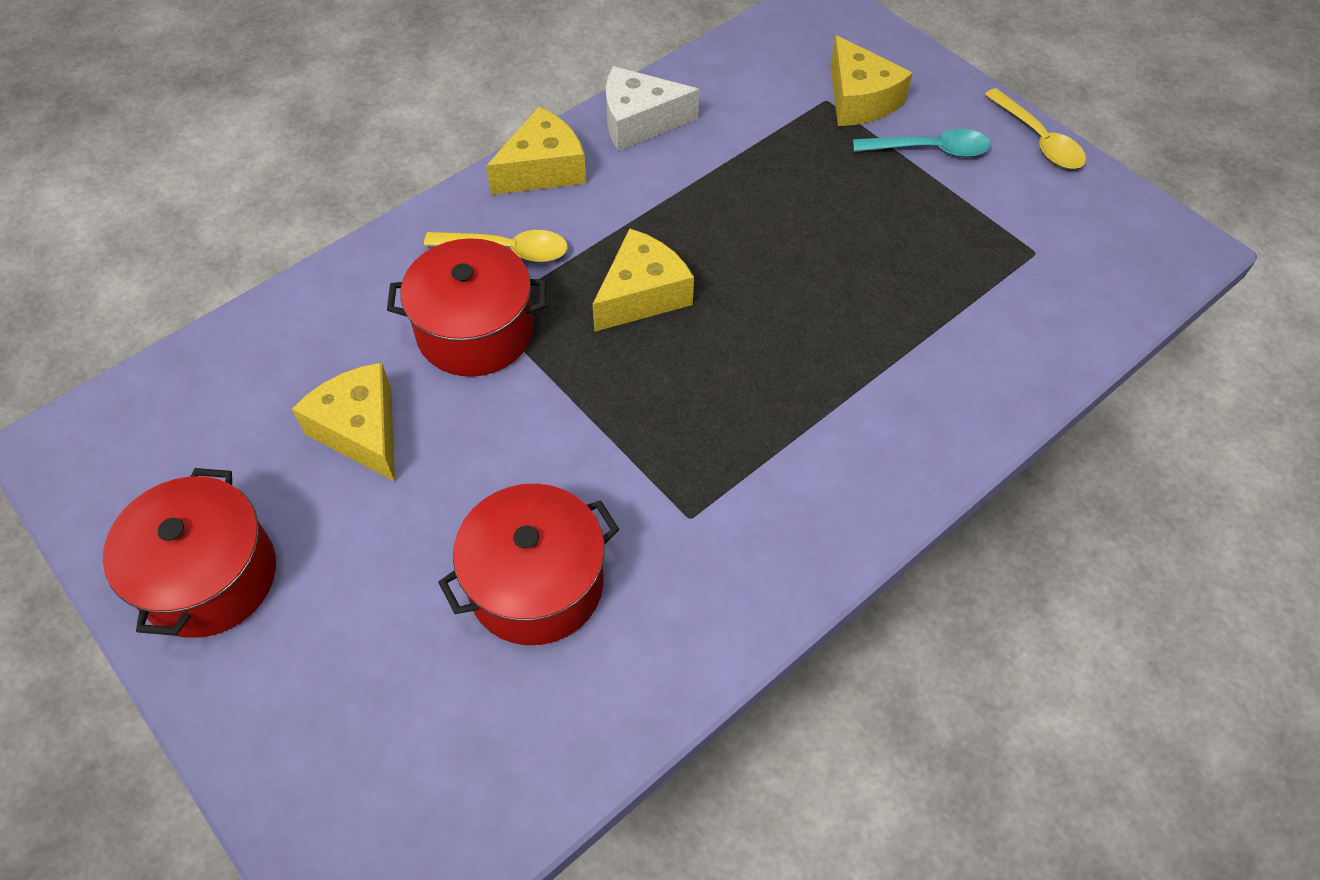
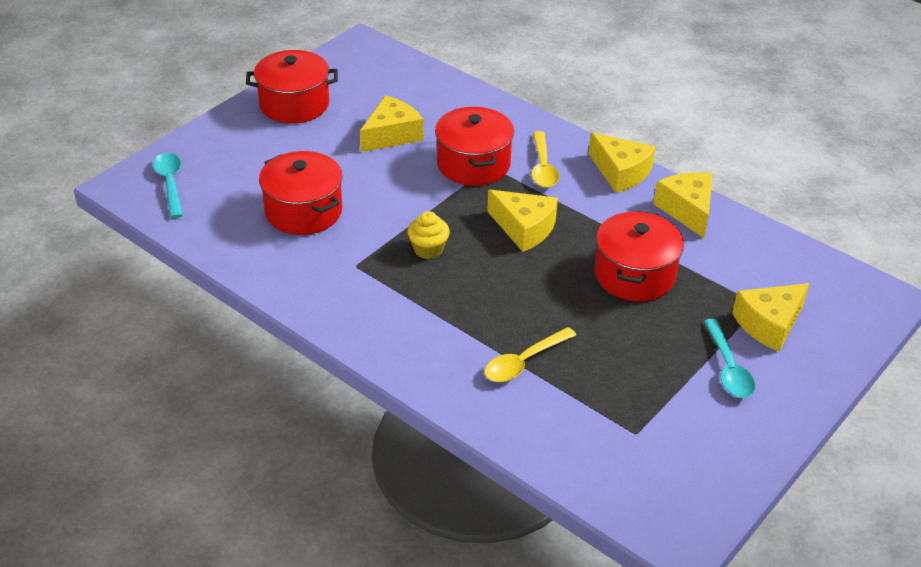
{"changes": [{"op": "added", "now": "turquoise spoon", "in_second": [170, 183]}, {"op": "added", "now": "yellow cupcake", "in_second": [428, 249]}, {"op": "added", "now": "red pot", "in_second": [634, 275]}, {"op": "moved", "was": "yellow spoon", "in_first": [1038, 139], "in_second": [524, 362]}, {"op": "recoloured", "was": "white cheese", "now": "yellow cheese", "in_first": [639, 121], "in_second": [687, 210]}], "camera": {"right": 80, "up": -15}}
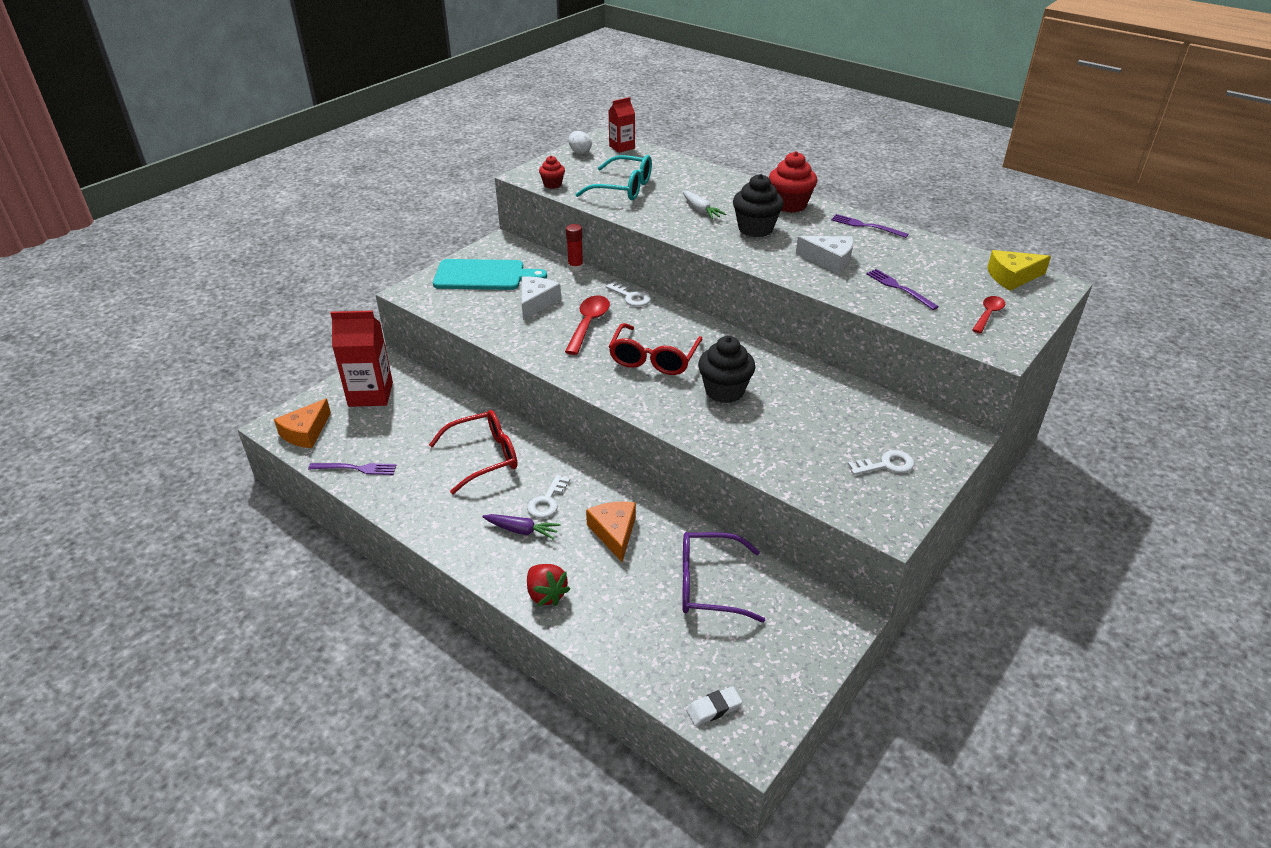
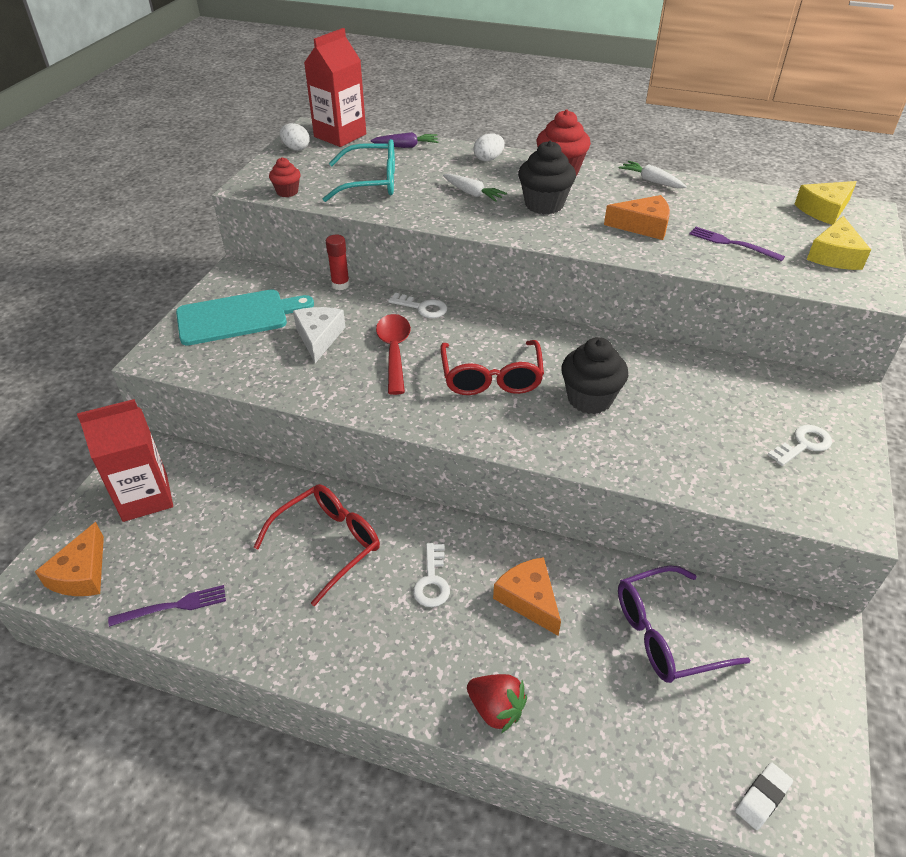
{"changes": [{"op": "added", "now": "white egg", "in_second": [488, 159]}, {"op": "moved", "was": "purple carrot", "in_first": [521, 530], "in_second": [406, 146]}, {"op": "replaced", "was": "purple fork", "now": "white carrot", "in_first": [866, 226], "in_second": [651, 181]}, {"op": "replaced", "was": "red spoon", "now": "yellow cheese", "in_first": [988, 314], "in_second": [834, 255]}, {"op": "recoloured", "was": "white cheese", "now": "orange cheese", "in_first": [829, 260], "in_second": [643, 226]}, {"op": "resized", "was": "red carton", "in_first": [622, 147], "in_second": [340, 135], "ratio": 1.72}], "camera": {"right": -20, "up": 5}}
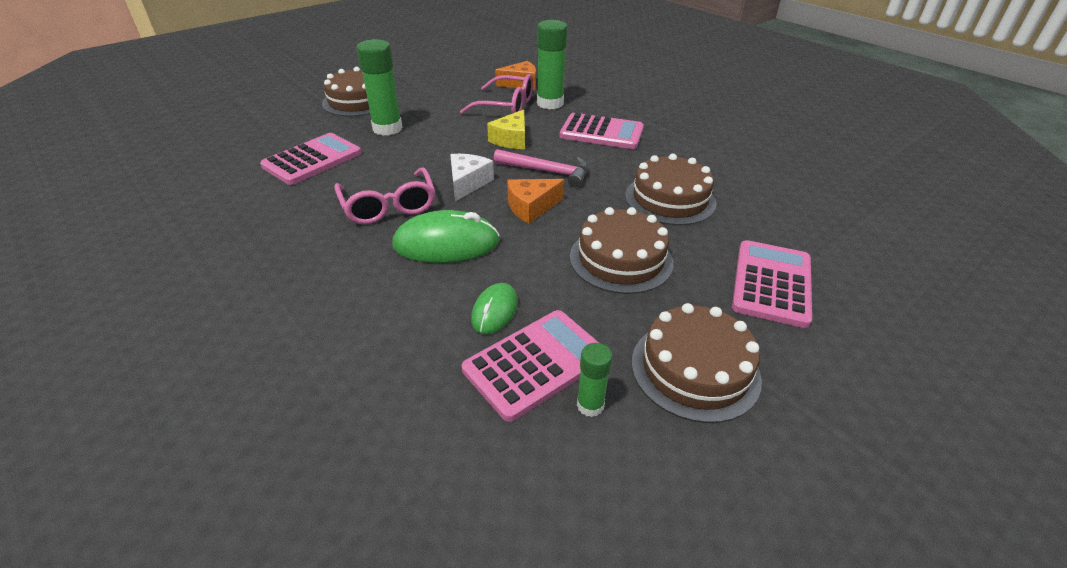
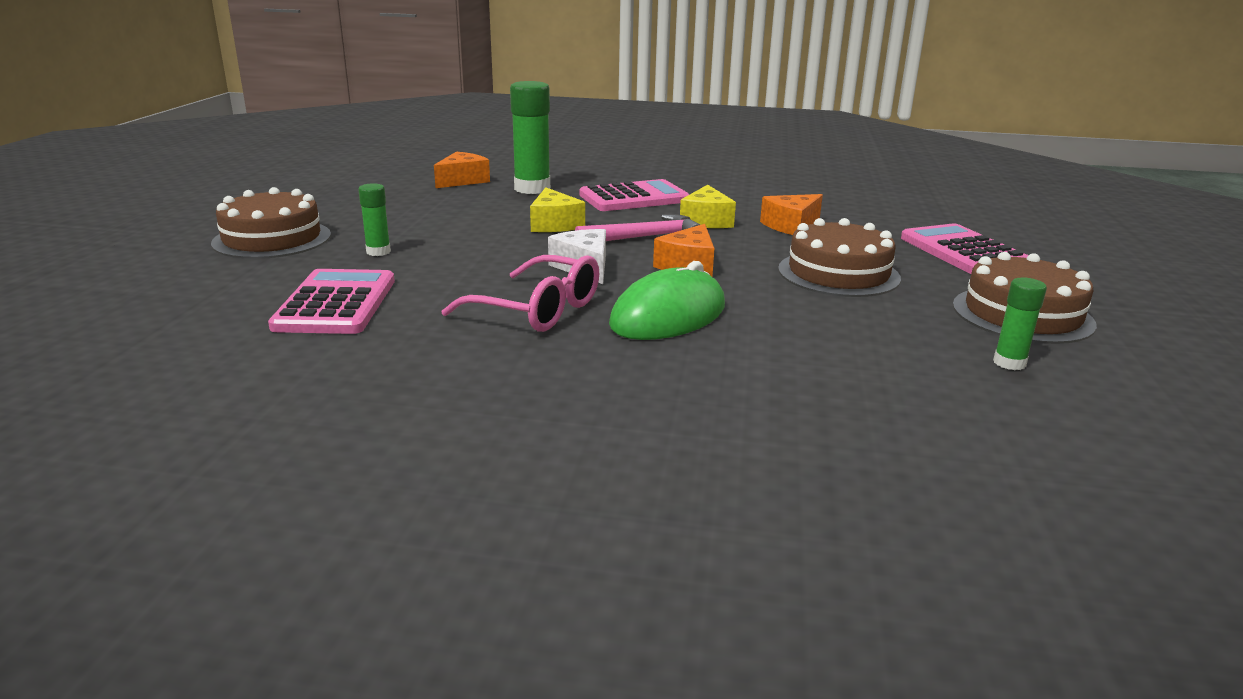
{"changes": [{"op": "removed", "was": "pink glasses", "in_first": [506, 106]}, {"op": "removed", "was": "pink calculator", "in_first": [535, 363]}, {"op": "removed", "was": "green mouse", "in_first": [494, 311]}, {"op": "added", "now": "yellow cheese", "in_second": [706, 221]}, {"op": "replaced", "was": "brown cake", "now": "orange cheese", "in_first": [670, 199], "in_second": [791, 226]}, {"op": "resized", "was": "green glue stick", "in_first": [387, 129], "in_second": [378, 252], "ratio": 0.53}], "camera": {"right": -40, "up": -15}}
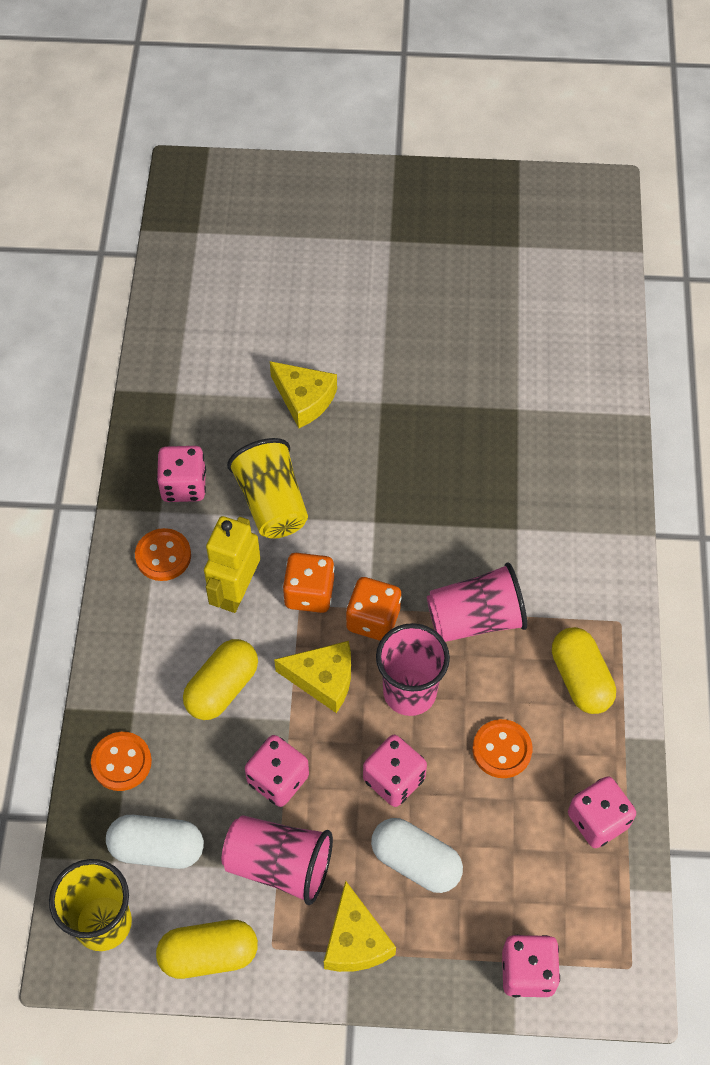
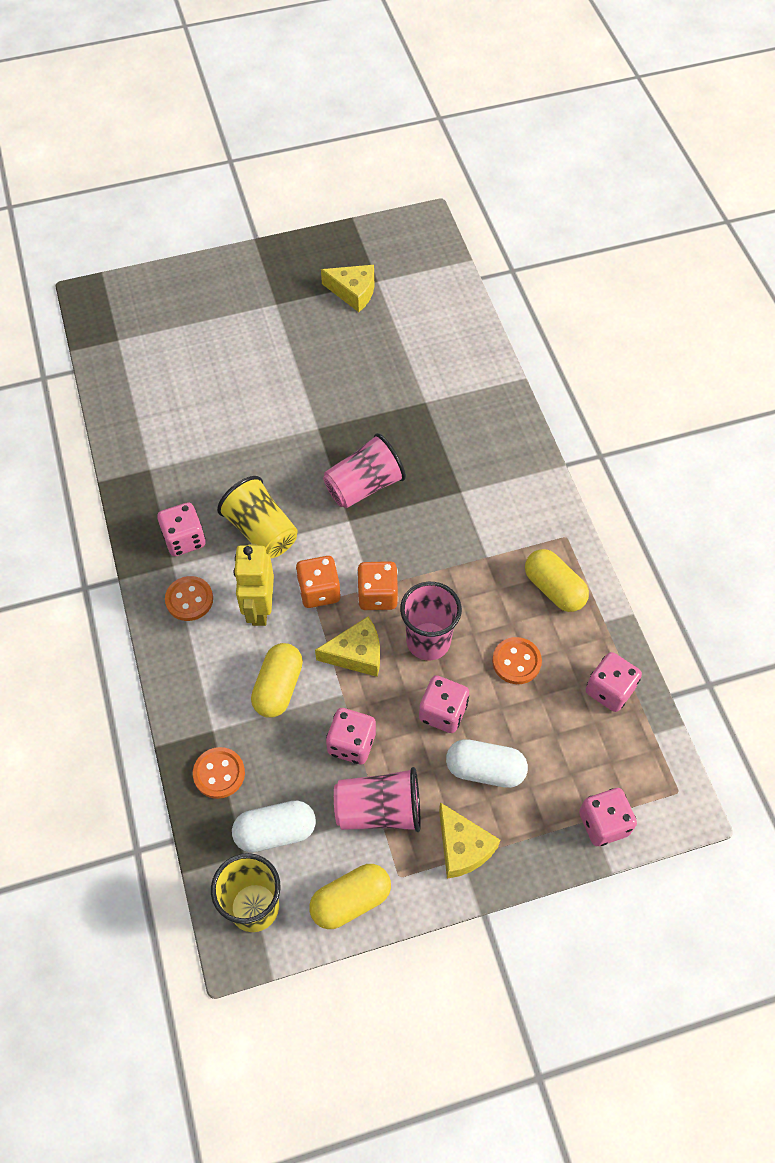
{"changes": [{"op": "moved", "was": "yellow cheese", "in_first": [304, 399], "in_second": [353, 292]}, {"op": "moved", "was": "pink cup", "in_first": [475, 619], "in_second": [364, 486]}], "camera": {"right": -20, "up": 0}}
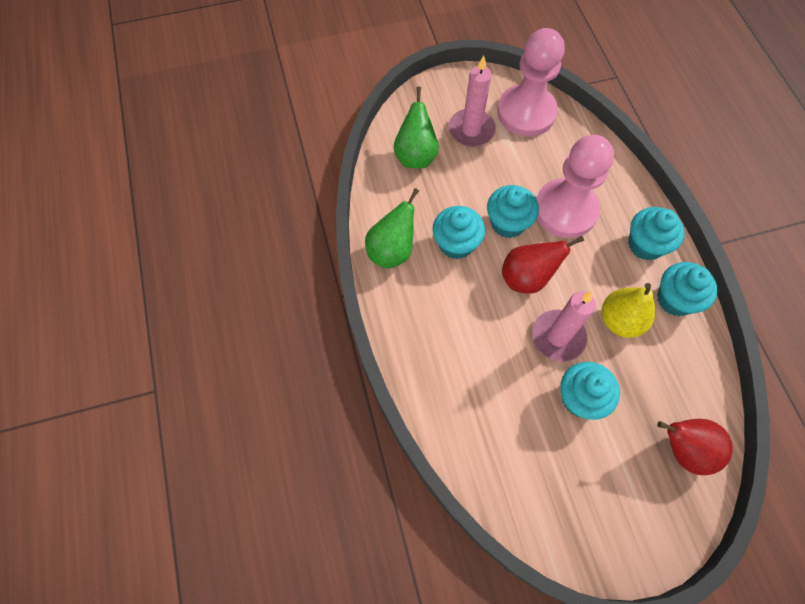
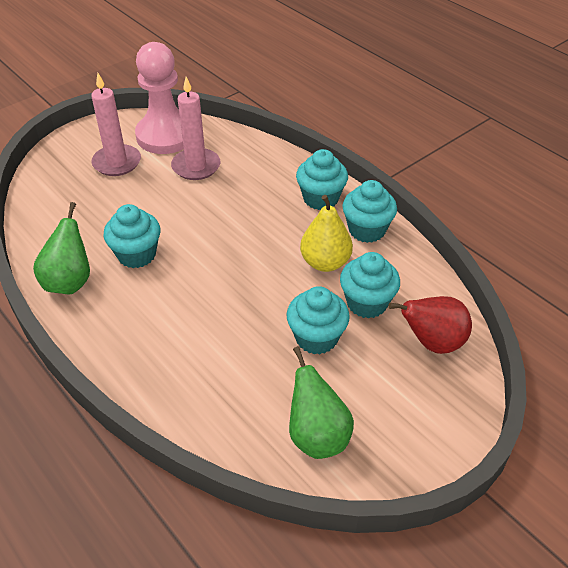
{"changes": [{"op": "removed", "was": "red pear", "in_first": [527, 278]}, {"op": "removed", "was": "pink pawn", "in_first": [565, 210]}, {"op": "moved", "was": "green pear", "in_first": [415, 156], "in_second": [317, 436]}, {"op": "moved", "was": "turquoise cupcake", "in_first": [508, 223], "in_second": [367, 303]}, {"op": "moved", "was": "pink candle", "in_first": [558, 337], "in_second": [196, 166]}], "camera": {"right": -25, "up": -20}}
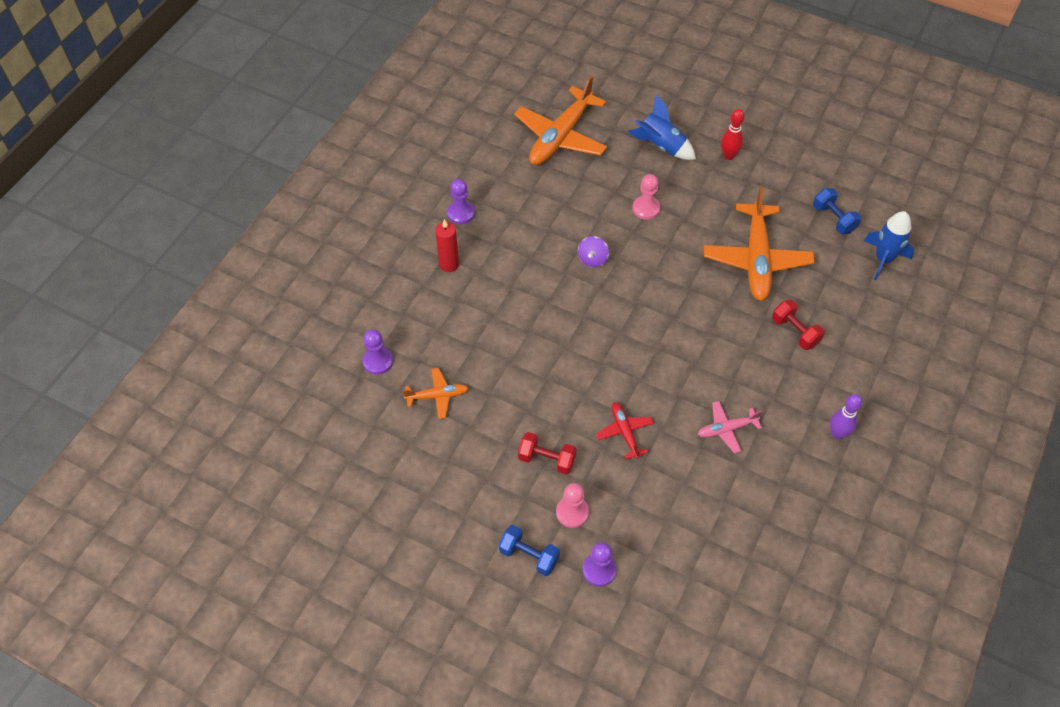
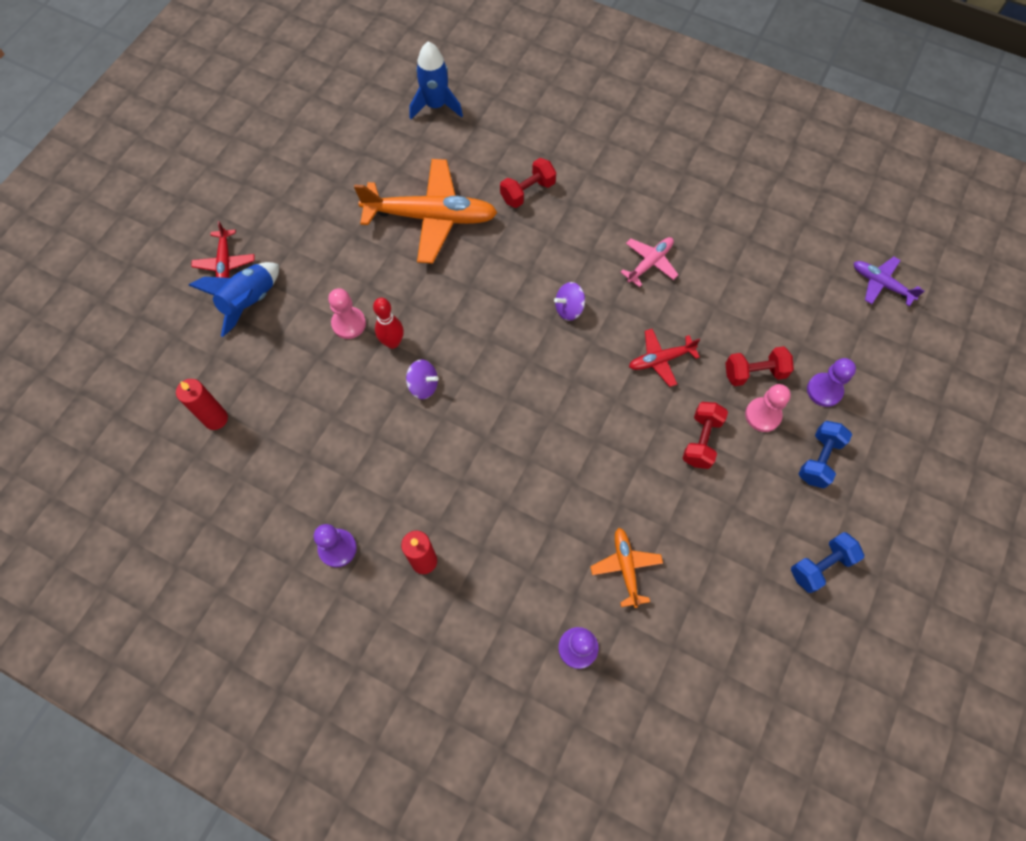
{"changes": [{"op": "removed", "was": "purple bowling pin", "in_first": [837, 434]}, {"op": "added", "now": "red plane", "in_second": [225, 262]}, {"op": "added", "now": "purple spinning top", "in_second": [569, 309]}, {"op": "added", "now": "red dumbbell", "in_second": [754, 373]}, {"op": "added", "now": "purple plane", "in_second": [881, 284]}, {"op": "moved", "was": "red bowling pin", "in_first": [728, 156], "in_second": [392, 342]}, {"op": "moved", "was": "blue dumbbell", "in_first": [833, 219], "in_second": [820, 566]}, {"op": "replaced", "was": "orange plane", "now": "red candle", "in_first": [561, 136], "in_second": [215, 419]}, {"op": "turned", "was": "pink plane", "in_first": [727, 429], "in_second": [649, 263], "clockwise": -120}], "camera": {"right": -90, "up": 10}}
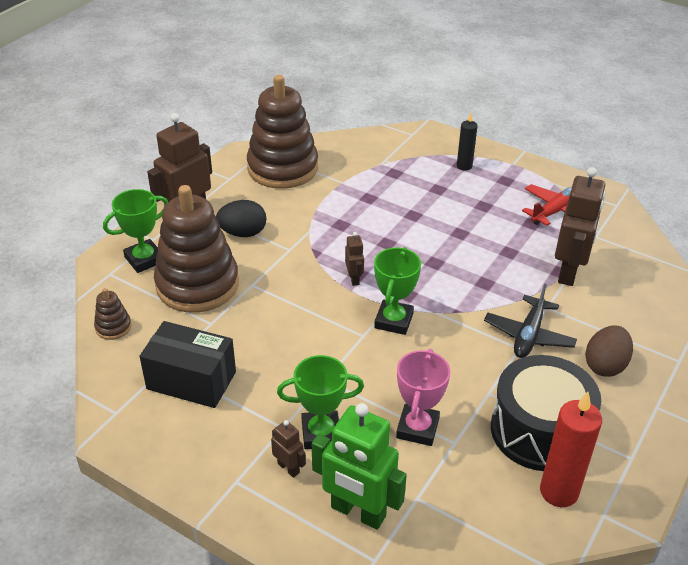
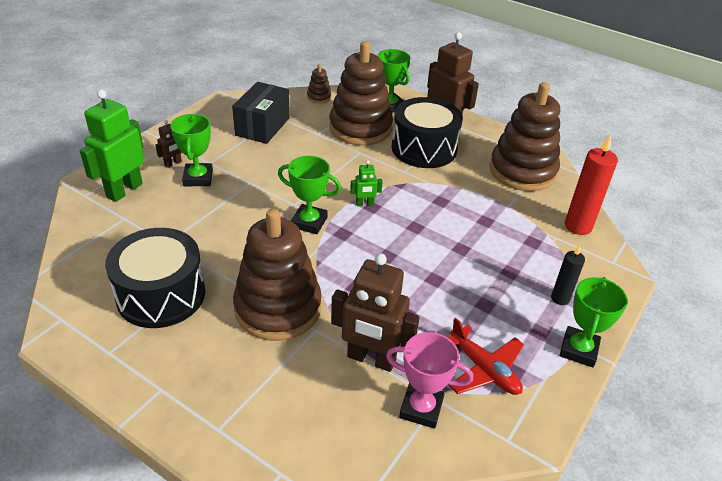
{"changes": [{"op": "removed", "was": "brown egg", "in_first": [605, 365]}, {"op": "added", "now": "green trophy", "in_second": [578, 350]}, {"op": "moved", "was": "pink trophy", "in_first": [417, 428], "in_second": [421, 408]}, {"op": "moved", "was": "red candle", "in_first": [559, 491], "in_second": [578, 226]}, {"op": "replaced", "was": "black egg", "now": "black drum", "in_first": [243, 233], "in_second": [424, 148]}, {"op": "replaced", "was": "black plane", "now": "brown stacking toy", "in_first": [529, 335], "in_second": [278, 308]}, {"op": "recoloured", "was": "brown robot", "now": "green robot", "in_first": [354, 279], "in_second": [365, 204]}], "camera": {"right": 90, "up": 0}}
